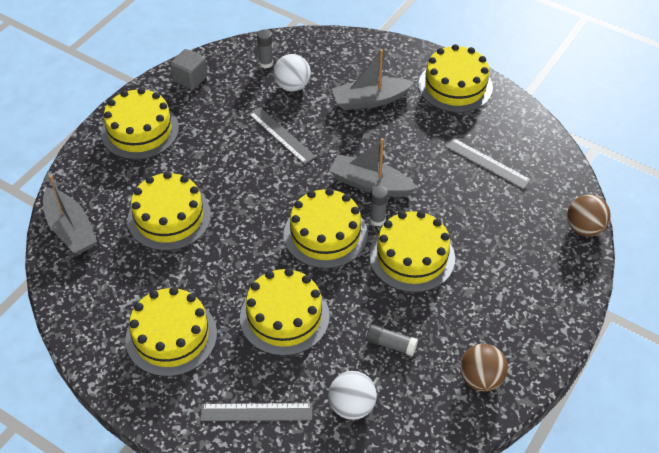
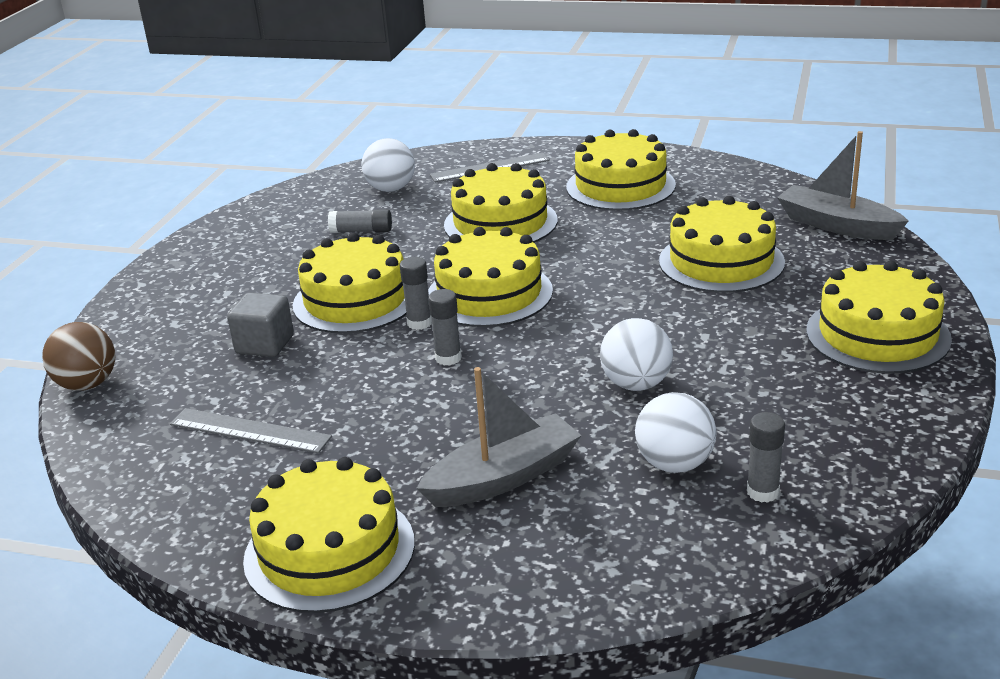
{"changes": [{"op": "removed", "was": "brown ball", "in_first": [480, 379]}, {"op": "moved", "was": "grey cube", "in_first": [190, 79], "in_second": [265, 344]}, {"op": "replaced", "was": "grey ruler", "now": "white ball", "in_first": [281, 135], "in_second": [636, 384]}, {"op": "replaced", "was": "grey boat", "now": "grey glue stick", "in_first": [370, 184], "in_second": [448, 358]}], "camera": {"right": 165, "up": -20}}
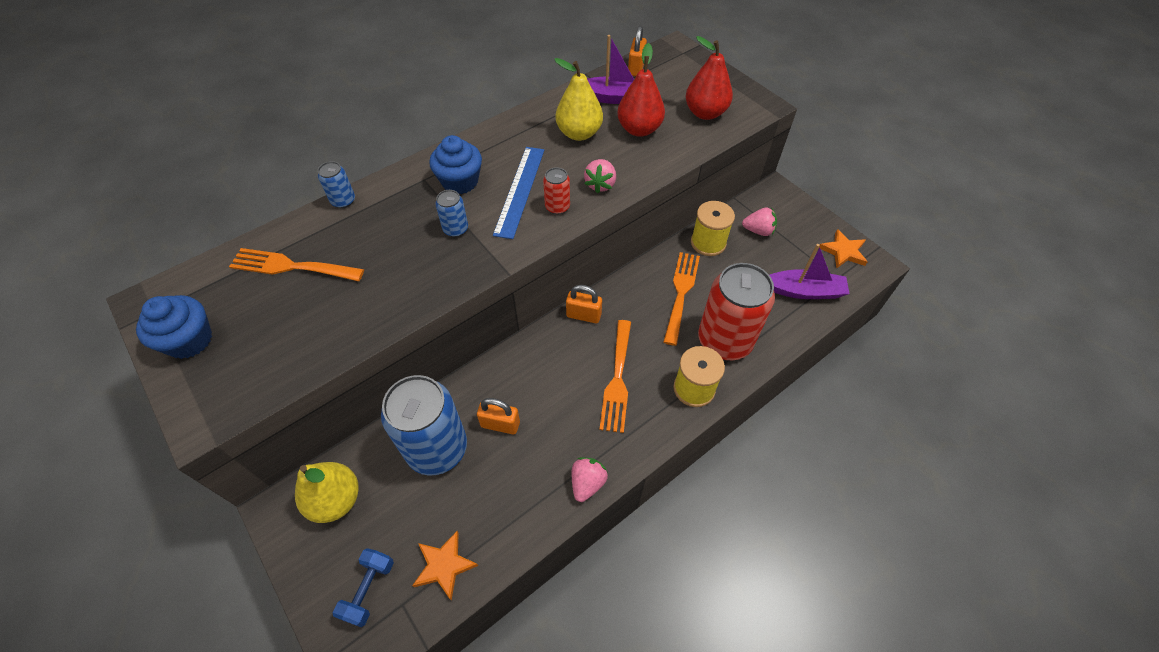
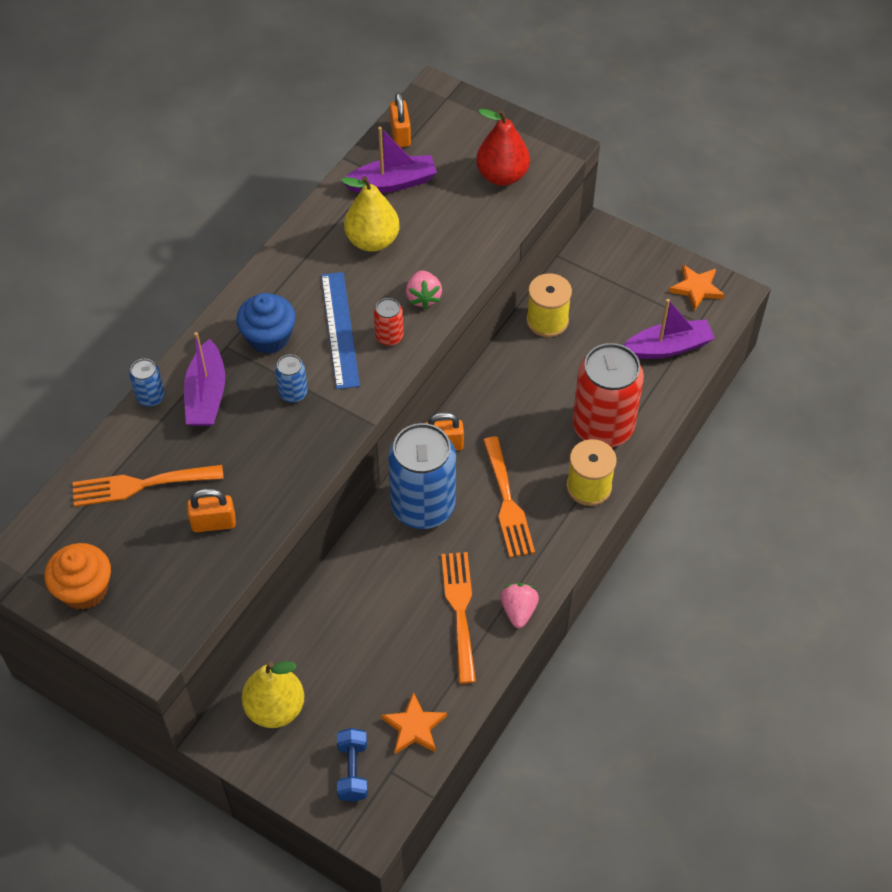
{"changes": [{"op": "removed", "was": "red pear", "in_first": [639, 129]}, {"op": "removed", "was": "pink strawberry", "in_first": [758, 230]}, {"op": "added", "now": "purple boat", "in_second": [206, 395]}, {"op": "moved", "was": "blue can", "in_first": [437, 448], "in_second": [423, 506]}, {"op": "moved", "was": "orange padlock", "in_first": [500, 424], "in_second": [213, 523]}, {"op": "moved", "was": "orange fork", "in_first": [681, 293], "in_second": [460, 610]}, {"op": "recoloured", "was": "blue cupcake", "now": "orange cupcake", "in_first": [189, 340], "in_second": [84, 589]}], "camera": {"right": -20, "up": 0}}
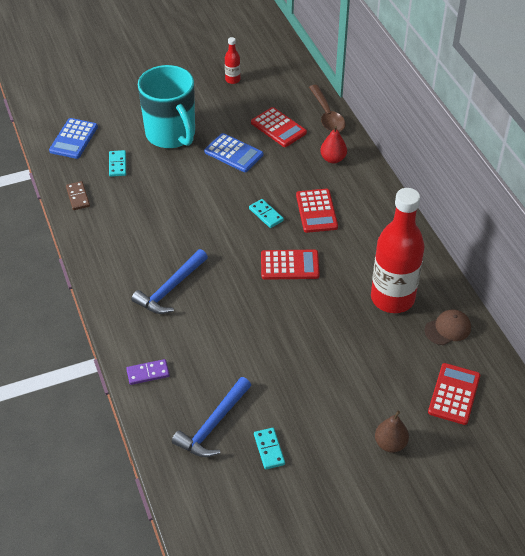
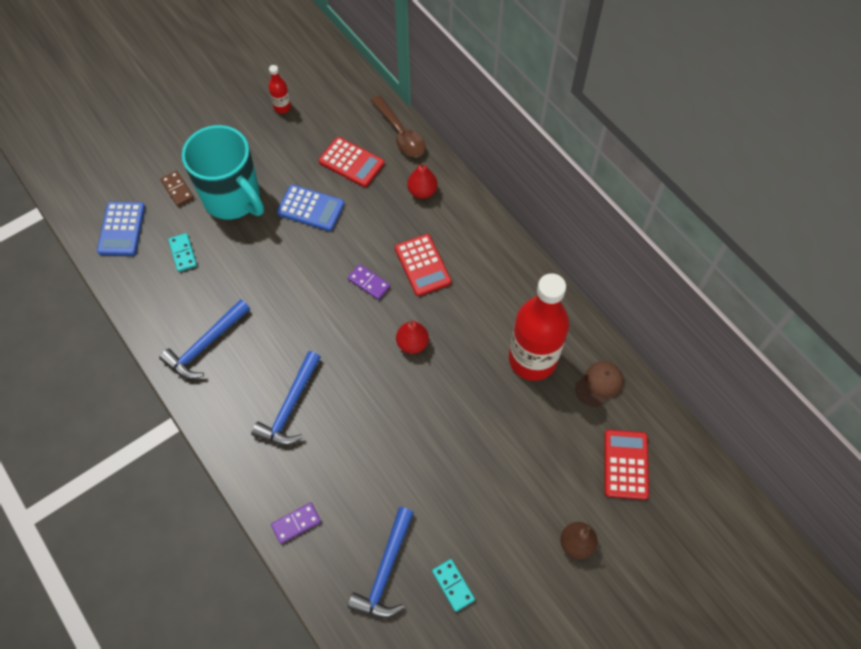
{"changes": [{"op": "added", "now": "blue hammer", "in_second": [206, 345]}, {"op": "moved", "was": "brown domino", "in_first": [78, 197], "in_second": [177, 189]}, {"op": "replaced", "was": "red calculator", "now": "red pear", "in_first": [289, 265], "in_second": [412, 343]}, {"op": "recoloured", "was": "turquoise domino", "now": "purple domino", "in_first": [266, 214], "in_second": [369, 283]}], "camera": {"right": -15, "up": 15}}
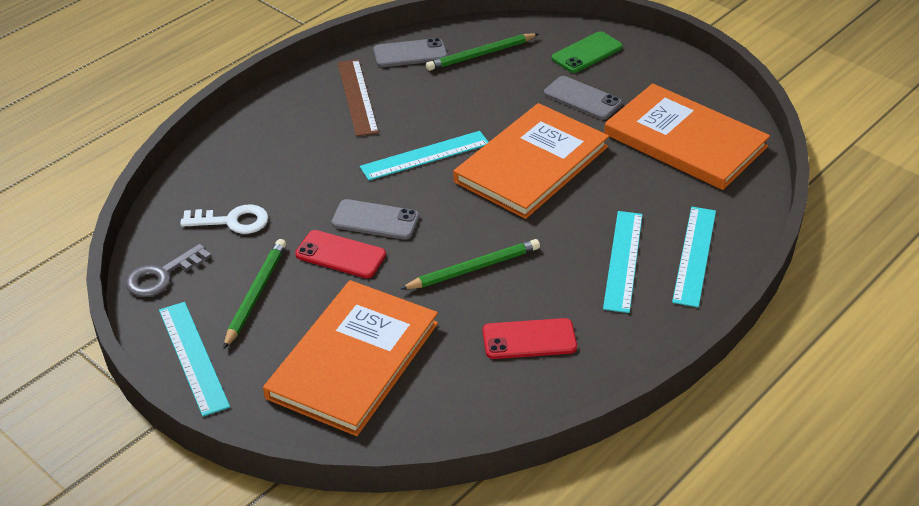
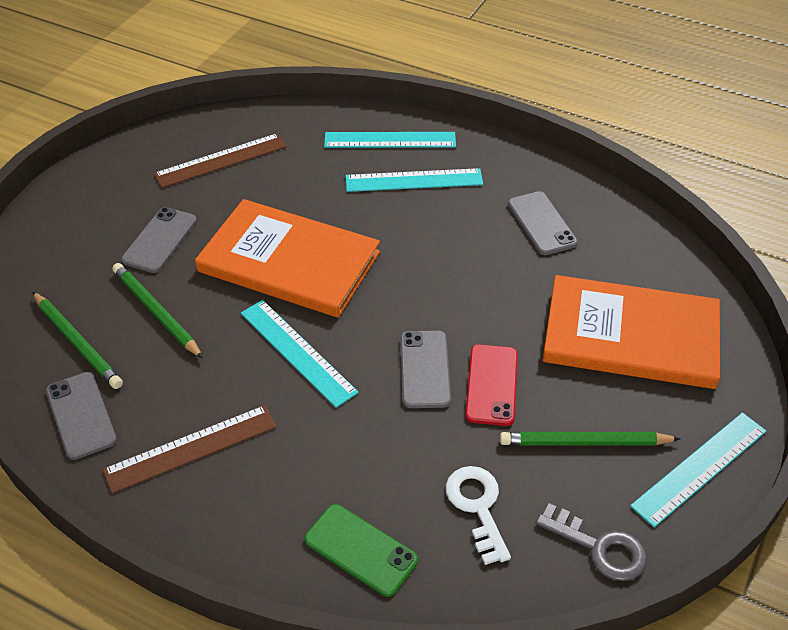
{"changes": [{"op": "moved", "was": "green pencil", "in_first": [473, 268], "in_second": [156, 312]}, {"op": "moved", "was": "green phone", "in_first": [587, 53], "in_second": [361, 550]}, {"op": "replaced", "was": "orange book", "now": "brown ruler", "in_first": [685, 140], "in_second": [221, 160]}, {"op": "recoloured", "was": "red phone", "now": "grey phone", "in_first": [529, 339], "in_second": [541, 223]}], "camera": {"right": -105, "up": 5}}
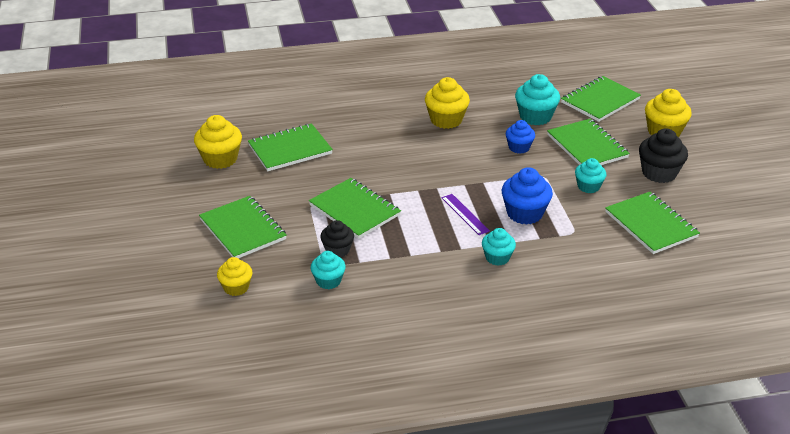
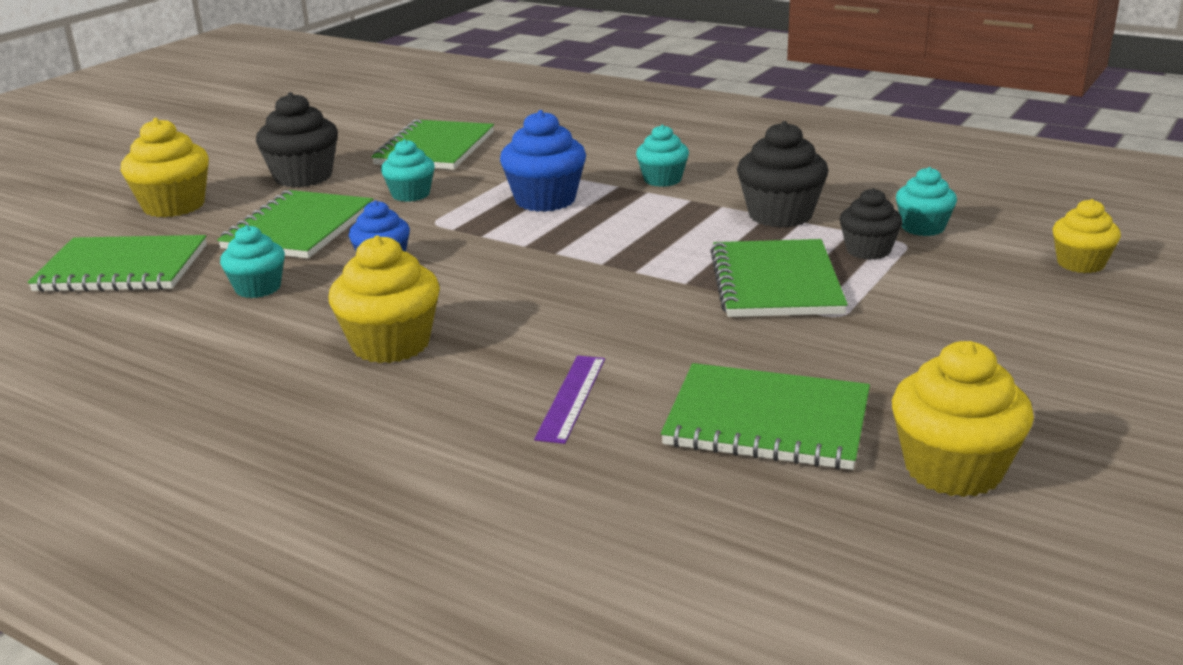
{"changes": [{"op": "removed", "was": "green notebook", "in_first": [243, 229]}, {"op": "added", "now": "black cupcake", "in_second": [780, 215]}, {"op": "moved", "was": "purple ruler", "in_first": [465, 214], "in_second": [571, 398]}, {"op": "resized", "was": "turquoise cupcake", "in_first": [535, 117], "in_second": [258, 288], "ratio": 0.64}], "camera": {"right": -135, "up": -10}}
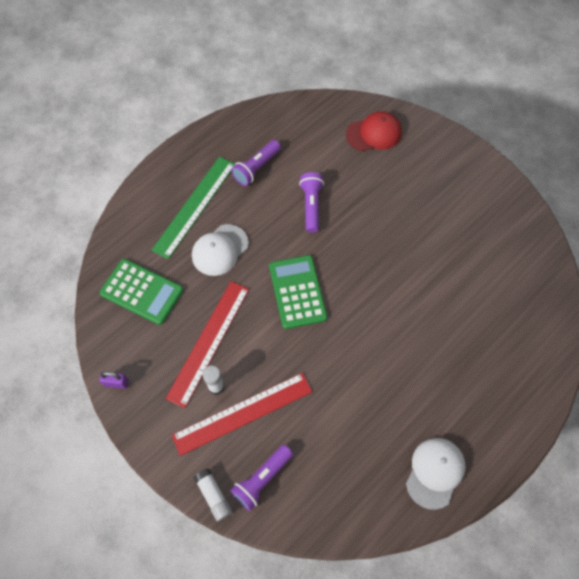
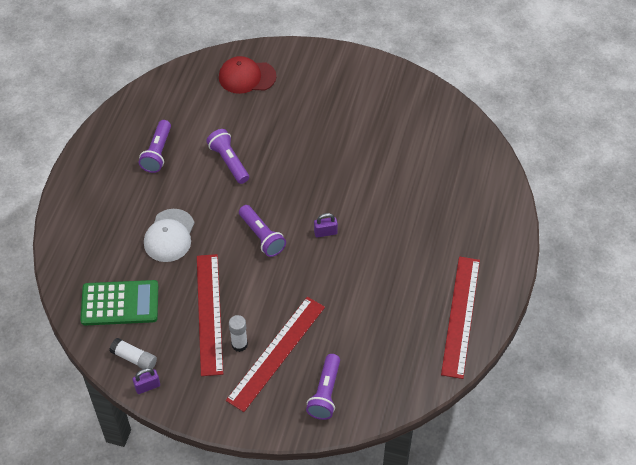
{"changes": [{"op": "removed", "was": "green ruler", "in_first": [195, 206]}, {"op": "added", "now": "purple padlock", "in_second": [325, 232]}, {"op": "moved", "was": "white glue stick", "in_first": [214, 496], "in_second": [134, 358]}, {"op": "replaced", "was": "green calculator", "now": "purple flashlight", "in_first": [297, 292], "in_second": [262, 236]}, {"op": "replaced", "was": "white cap", "now": "red ruler", "in_first": [435, 472], "in_second": [461, 316]}, {"op": "turned", "was": "red cap", "in_first": [374, 133], "in_second": [247, 77], "clockwise": -135}], "camera": {"right": -30, "up": -10}}
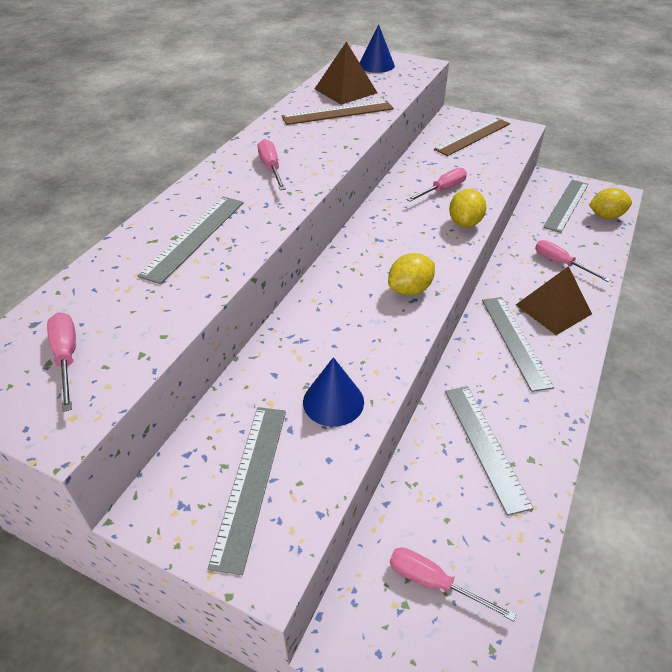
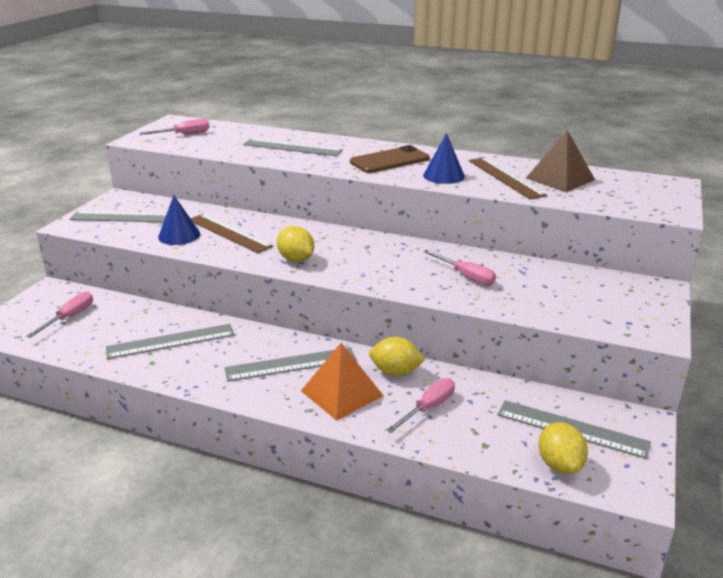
{"changes": [{"op": "moved", "was": "blue cone", "in_first": [376, 65], "in_second": [444, 176]}, {"op": "moved", "was": "brown ruler", "in_first": [472, 136], "in_second": [229, 233]}, {"op": "moved", "was": "yellow lemon", "in_first": [465, 223], "in_second": [395, 372]}, {"op": "replaced", "was": "pink screwdriver", "now": "brown phone", "in_first": [271, 168], "in_second": [389, 160]}, {"op": "recoloured", "was": "brown pyramid", "now": "orange pyramid", "in_first": [553, 309], "in_second": [342, 393]}], "camera": {"right": 85, "up": -15}}
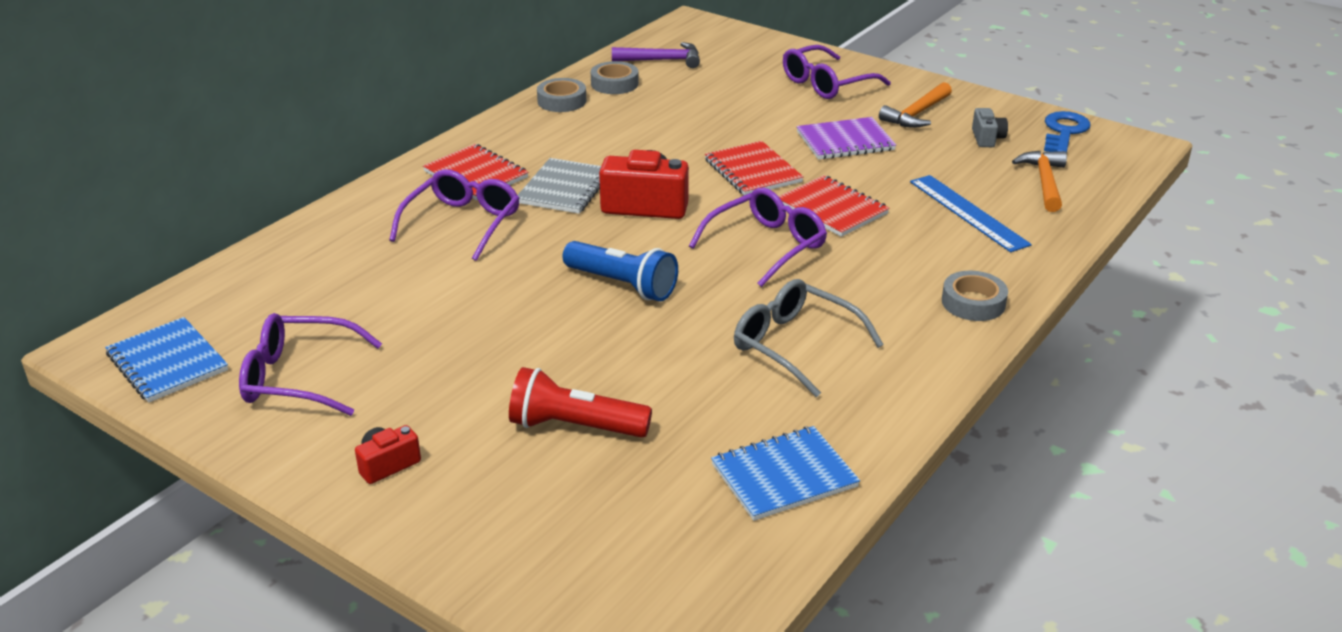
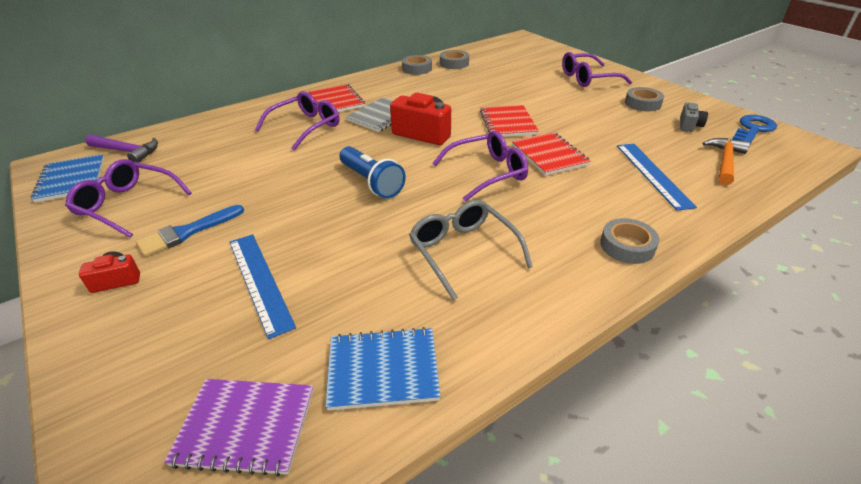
{"changes": [{"op": "added", "now": "blue brush", "in_second": [186, 232]}, {"op": "moved", "was": "purple hammer", "in_first": [662, 60], "in_second": [127, 151]}, {"op": "moved", "was": "purple notebook", "in_first": [845, 141], "in_second": [245, 426]}, {"op": "replaced", "was": "red flashlight", "now": "blue ruler", "in_first": [575, 427], "in_second": [259, 281]}, {"op": "replaced", "was": "orange hammer", "now": "grey tape", "in_first": [917, 114], "in_second": [642, 103]}], "camera": {"right": 20, "up": 5}}
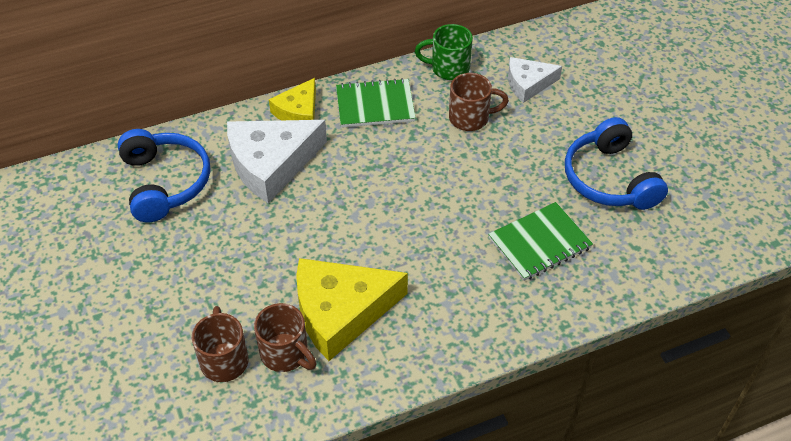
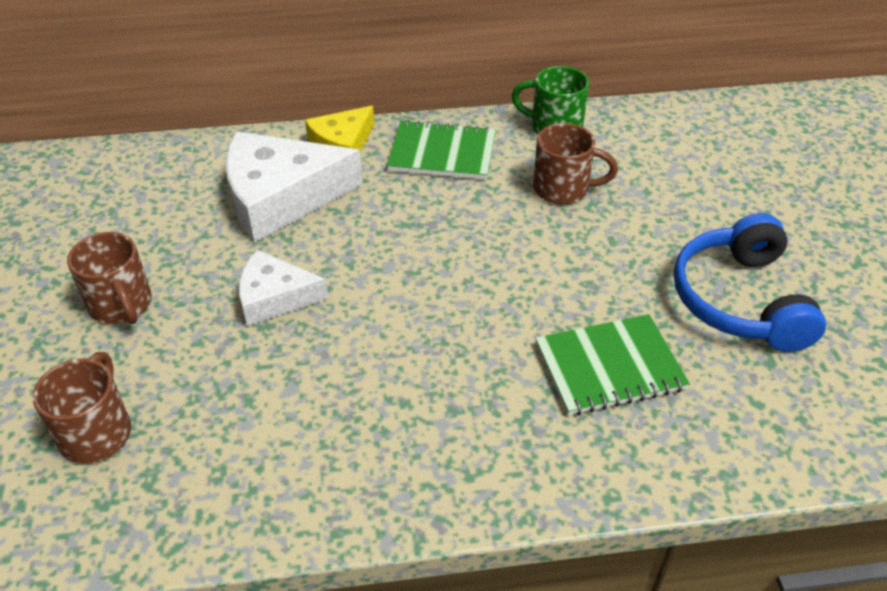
{"changes": [{"op": "removed", "was": "blue headphones", "in_first": [164, 183]}, {"op": "removed", "was": "yellow cheese", "in_first": [341, 311]}, {"op": "moved", "was": "brown mug", "in_first": [285, 354], "in_second": [121, 305]}, {"op": "moved", "was": "white cheese", "in_first": [528, 84], "in_second": [275, 297]}], "camera": {"right": 15, "up": -5}}
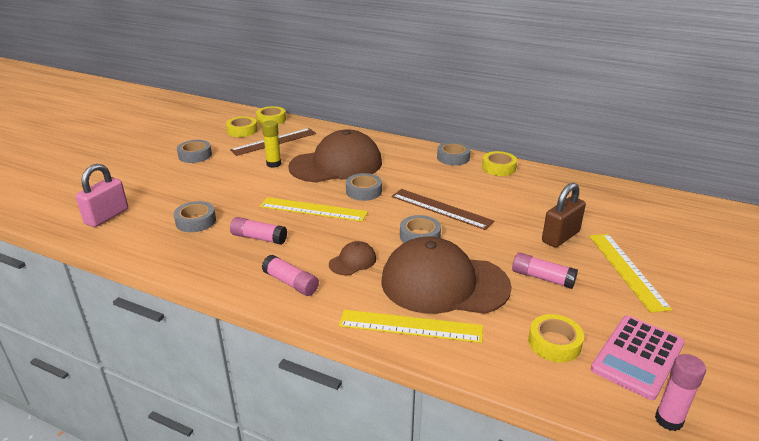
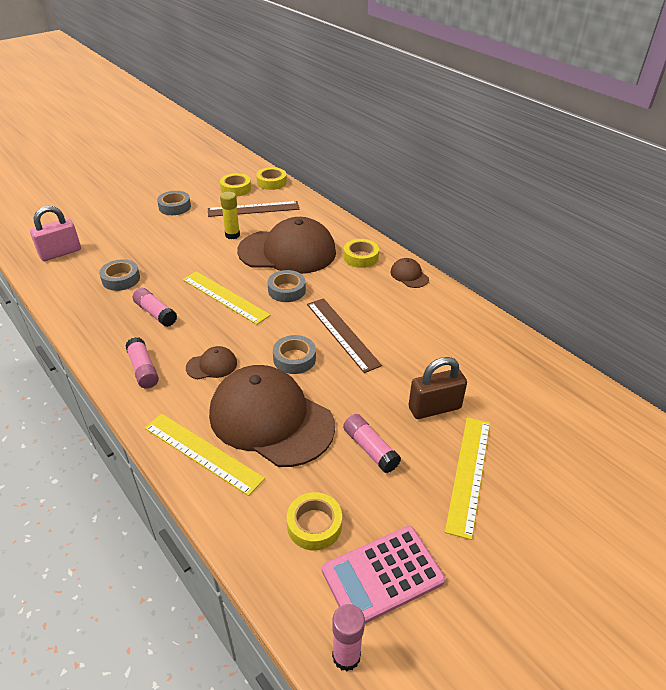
{"changes": [{"op": "moved", "was": "yellow tape", "in_first": [498, 168], "in_second": [361, 257]}, {"op": "replaced", "was": "grey tape", "now": "brown cap", "in_first": [453, 158], "in_second": [409, 275]}], "camera": {"right": 25, "up": 10}}
